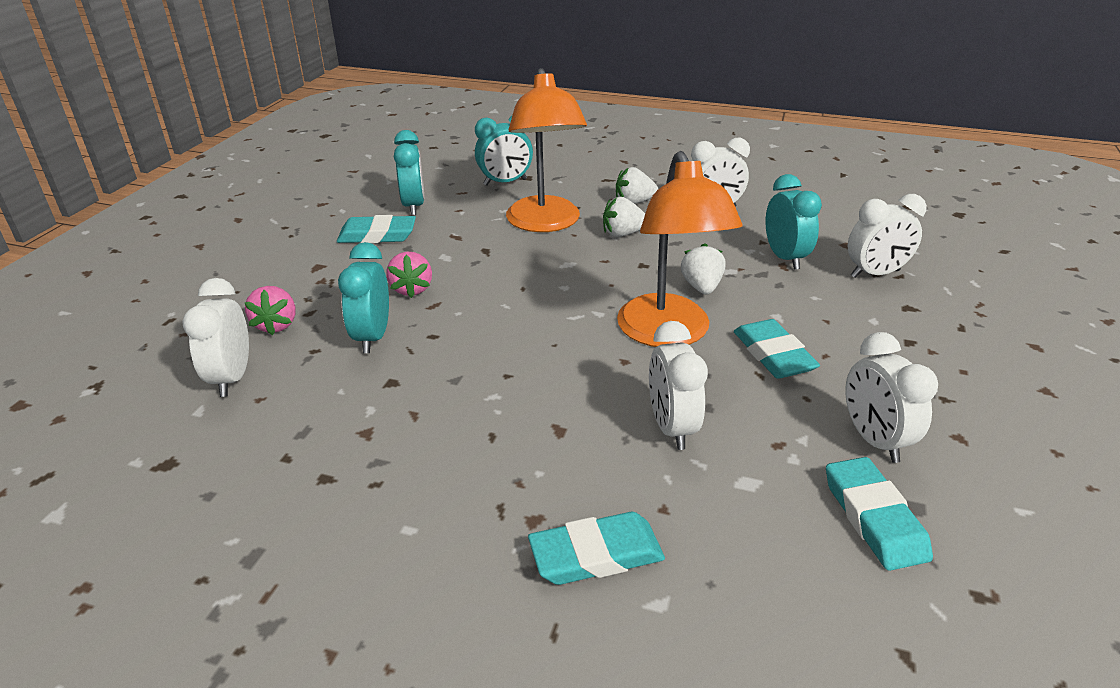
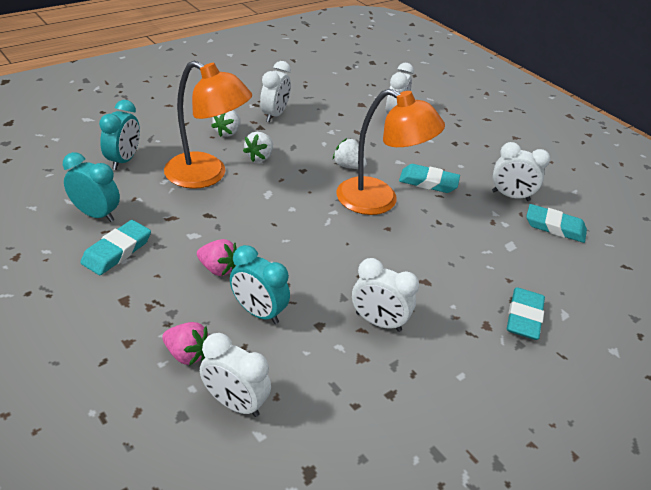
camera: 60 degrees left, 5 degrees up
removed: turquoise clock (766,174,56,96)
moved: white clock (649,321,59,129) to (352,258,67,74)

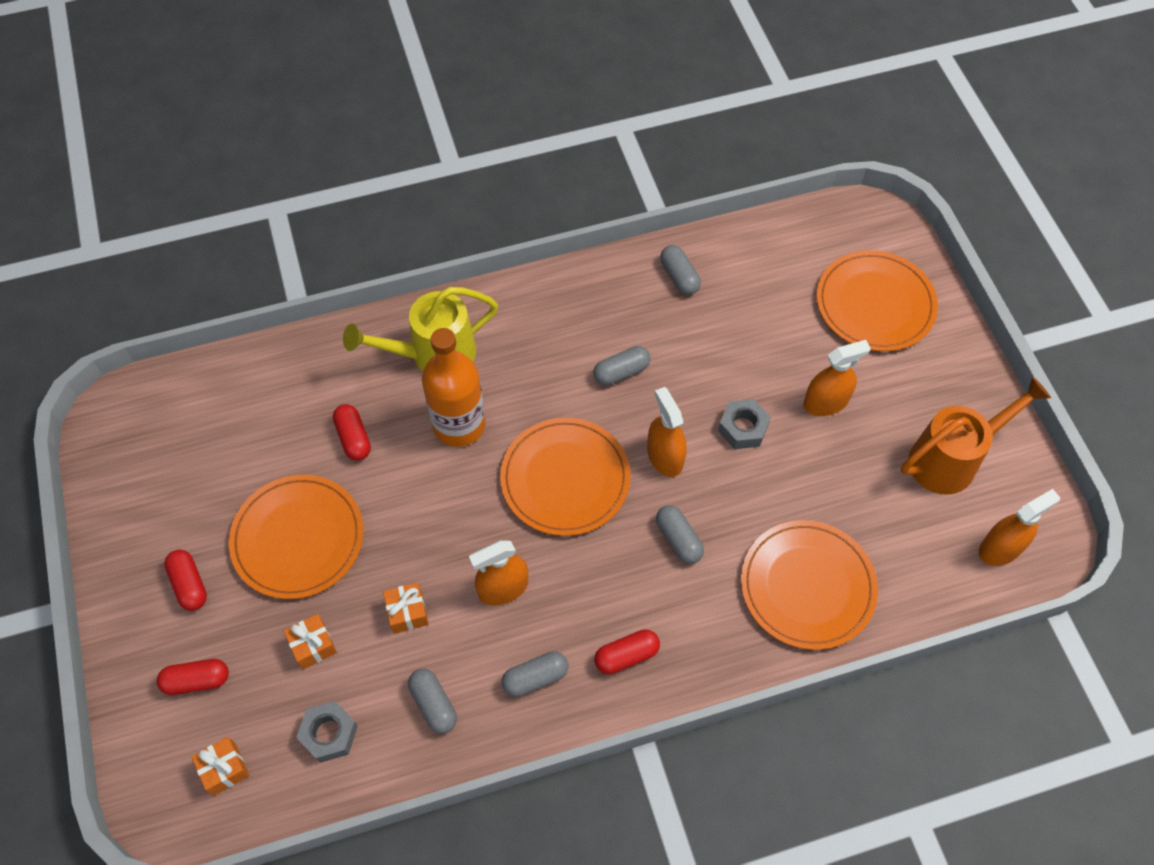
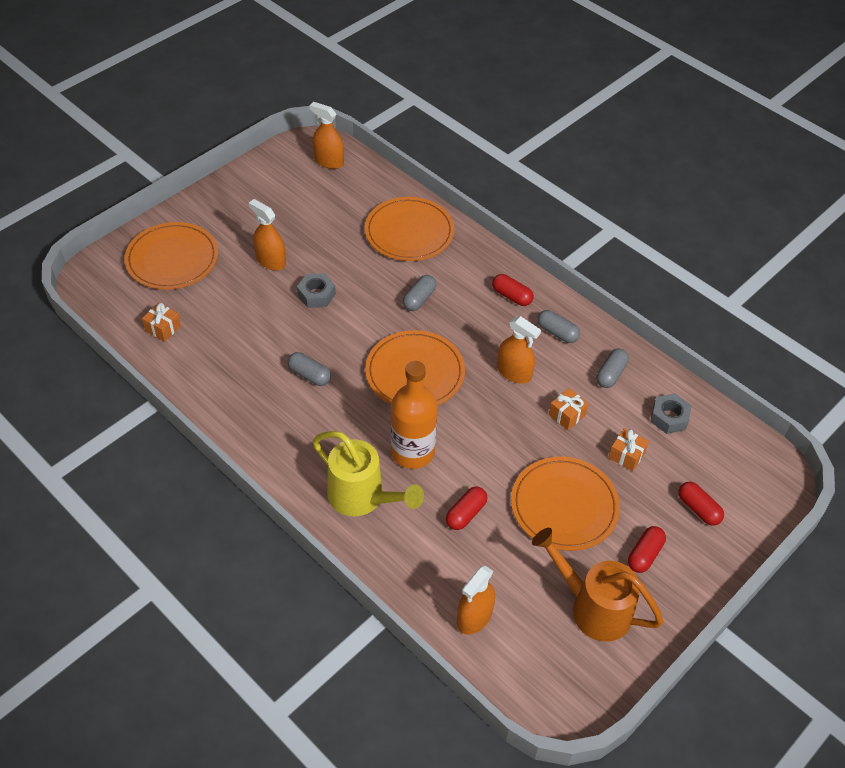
camera: 120 degrees left, 10 degrees down
removed: grey capsule (660,245,41,50)
moved: orange watering can (901,376,150,119) to (532,528,132,114); orange spray bottle (647,387,40,90) to (457,566,38,69); orange gift (191,737,59,59) to (142,303,39,39)

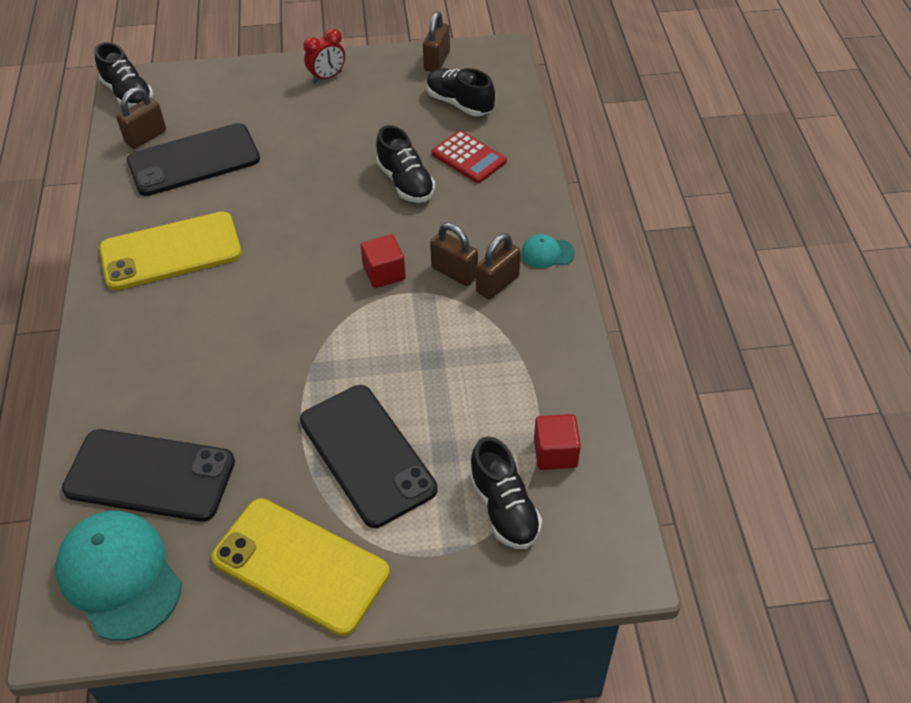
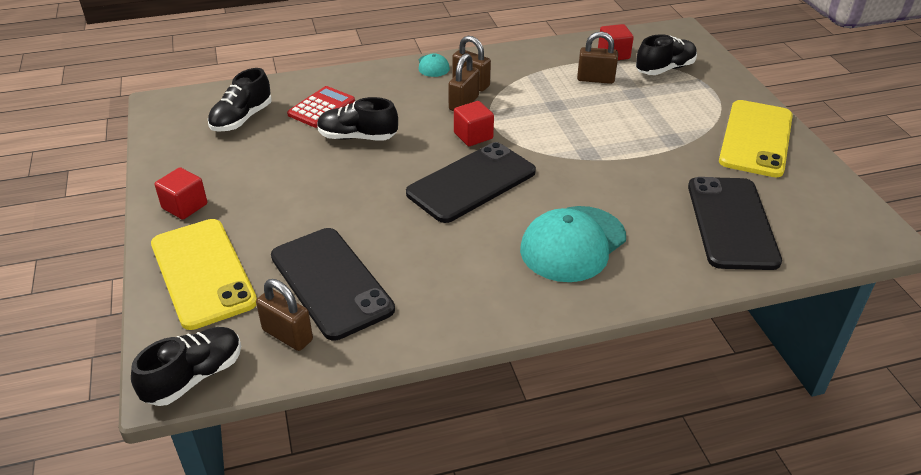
camera: 100 degrees left, 10 degrees down
moved: brown padlock (423,11,27,61) to (577,31,41,53); yellow phone (99,212,143,78) to (151,219,106,111); black phone (300,385,137,143) to (406,142,130,81); turquoise cap (55,511,127,130) to (520,206,106,76)
replaced: red clock (304,28,41,55) to red cube (155,167,52,53)
turned: black shoe (376,125,59,78) = (317,97,81,44) 135 degrees counterclockwise

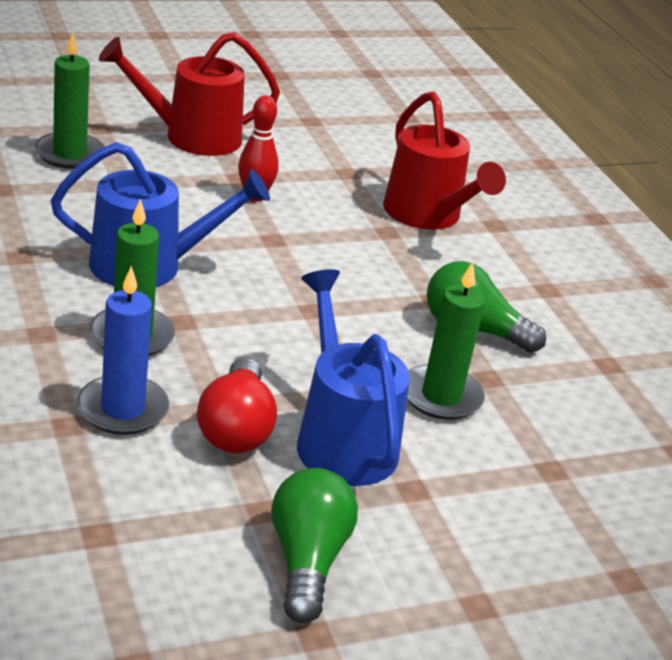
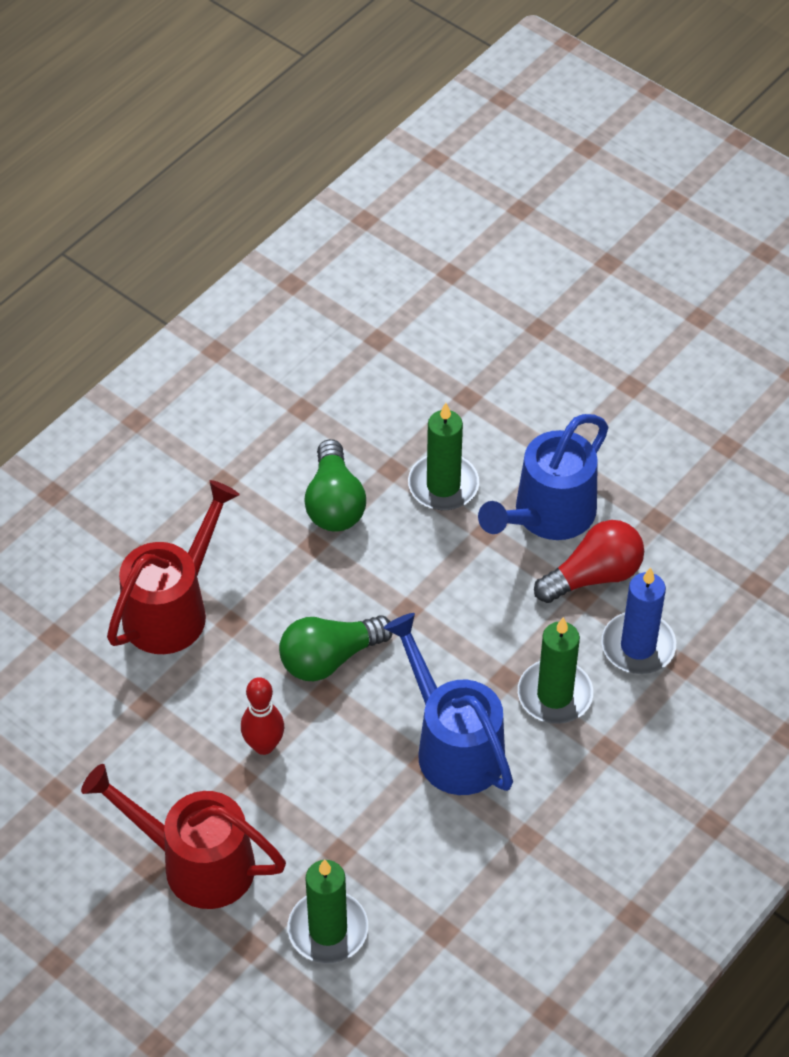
camera: 115 degrees left, 20 degrees up
moved: green light bulb (271,468,87,155) to (279,615,114,66)
turned: red watering can (99,32,181,124) = (81,764,205,145) 150 degrees clockwise

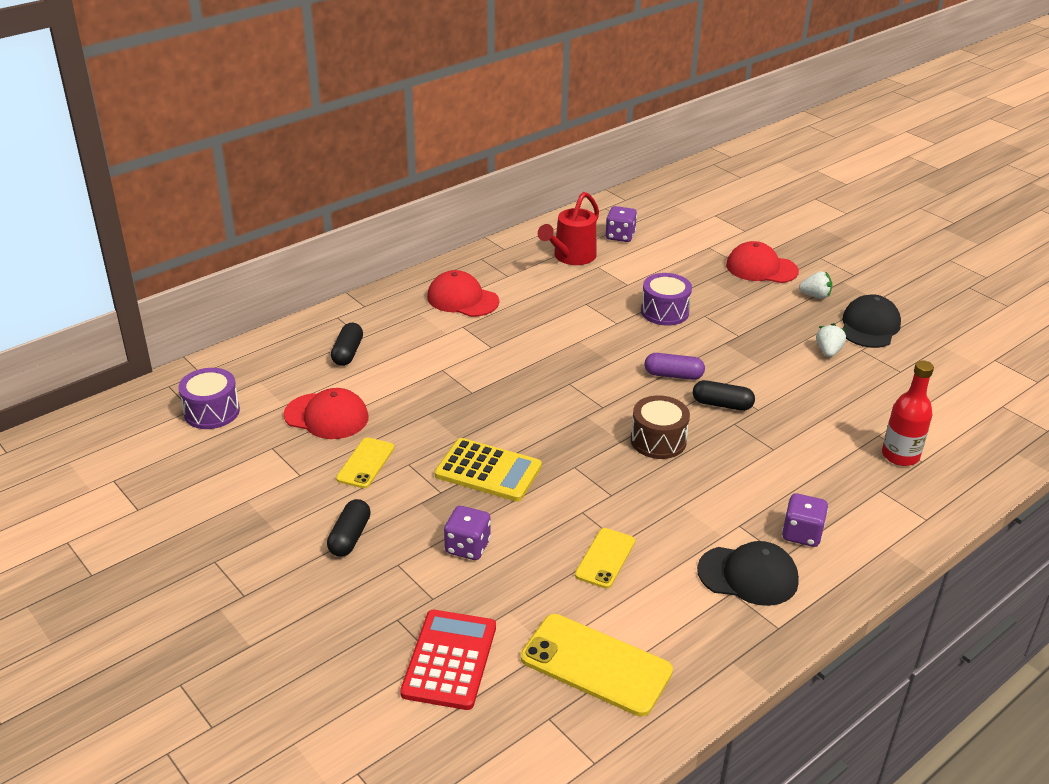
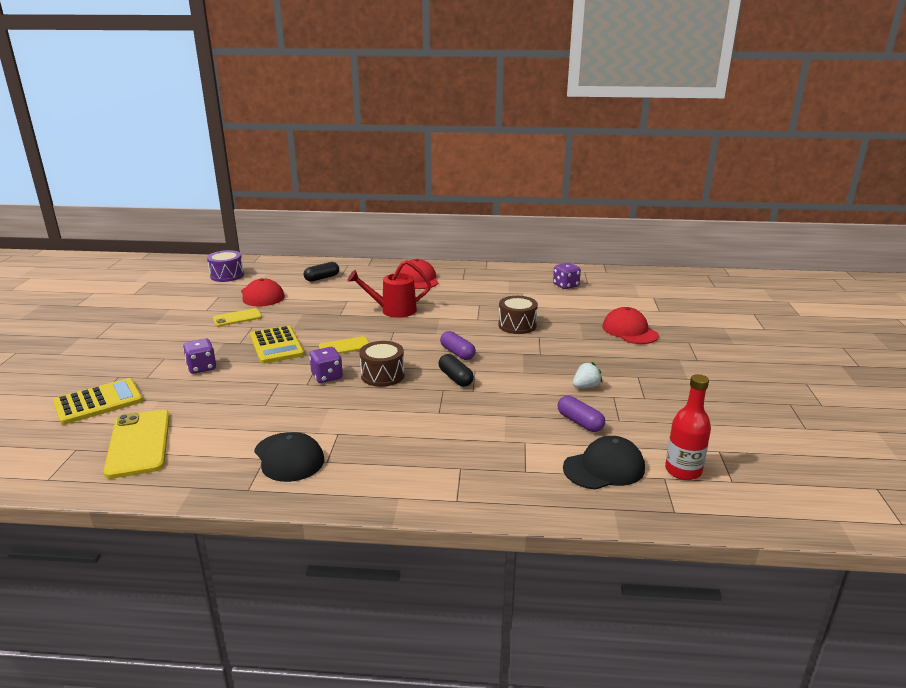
camera: 45 degrees right, 10 degrees down
removed: white strawberry (799,271,33,28); black capsule (327,499,44,58)
added: purple capsule (558,396,47,36)
moved: red watering can (538,192,61,73) to (348,260,83,58); black cap (842,294,59,54) to (563,436,82,54); red bottle (882,360,52,106) to (665,374,46,106); purple dice (782,493,46,54) to (309,347,34,36); yellow phone (575,528,60,60) to (319,336,50,18)
recoloured: purple drum (641,273,51,53) to brown drum (498,296,40,38); red calculator (400,610,96,100) to yellow calculator (53,378,90,47)

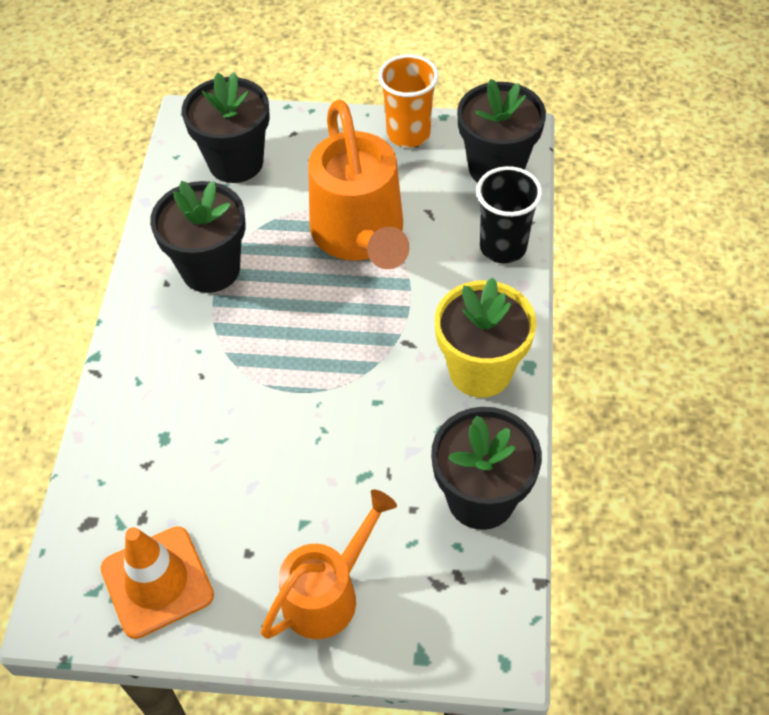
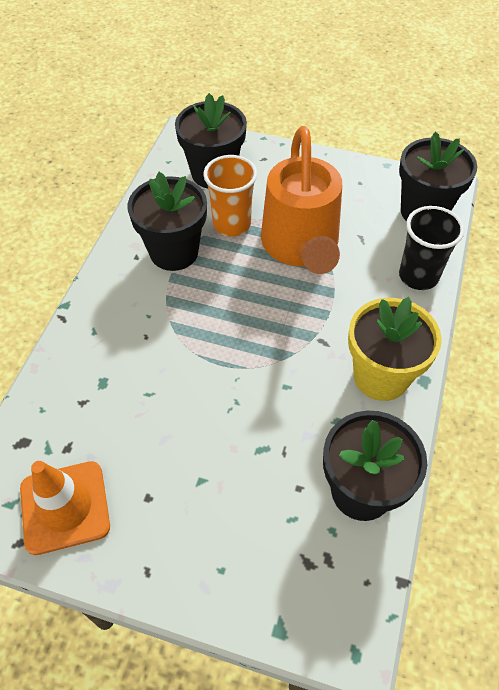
camera: 10 degrees right, 0 degrees up
removed: orange watering can (261,489,136,150)
moved: orange cup (378,54,61,93) to (203,155,54,82)

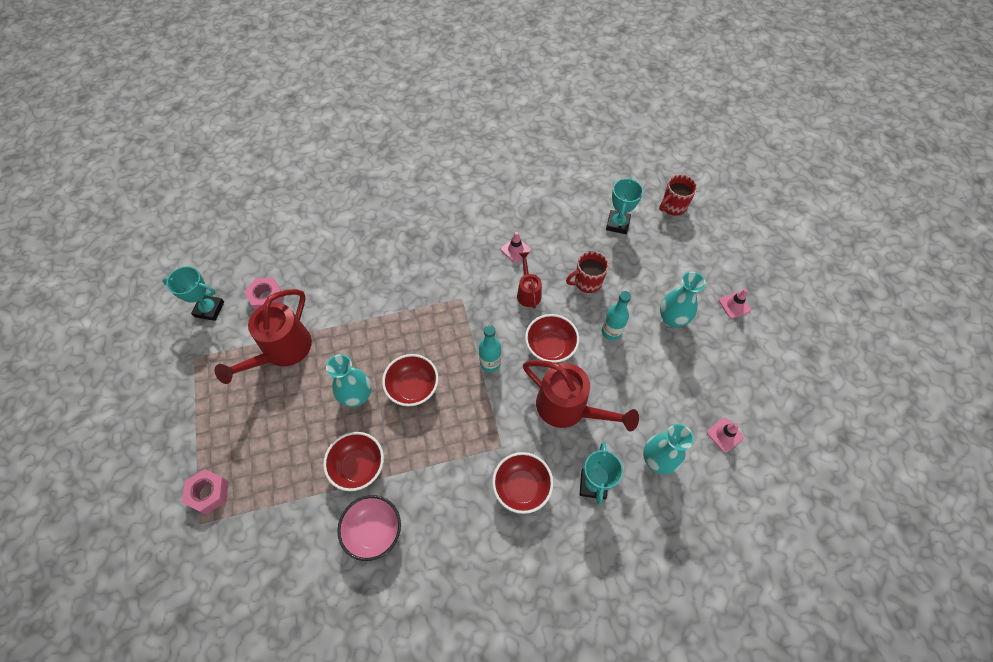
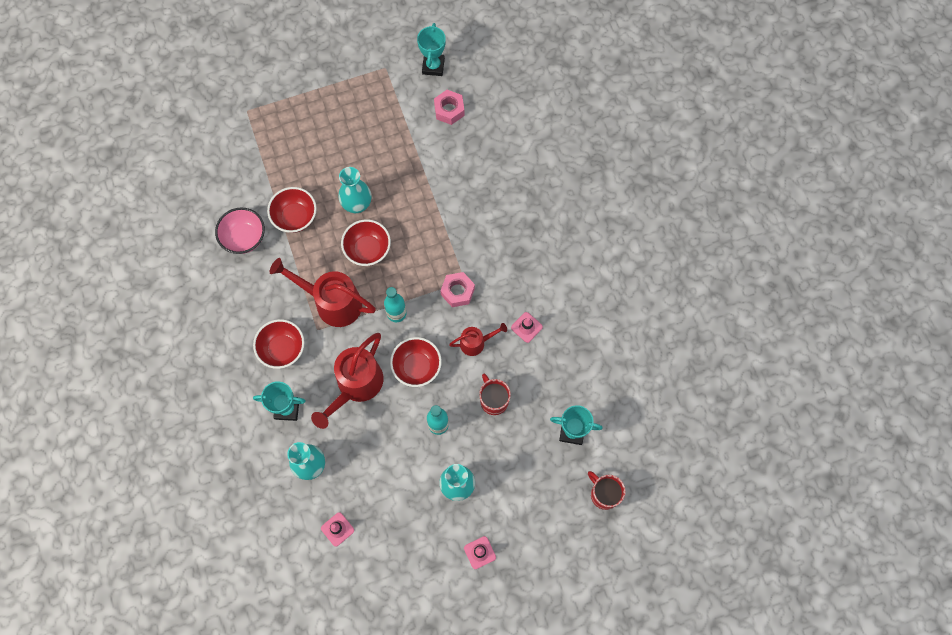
camera: 85 degrees right, 10 degrees up
moved: red watering can (215,289,97,95) to (270,258,106,69); pink nut (182,469,47,45) to (440,272,35,35)

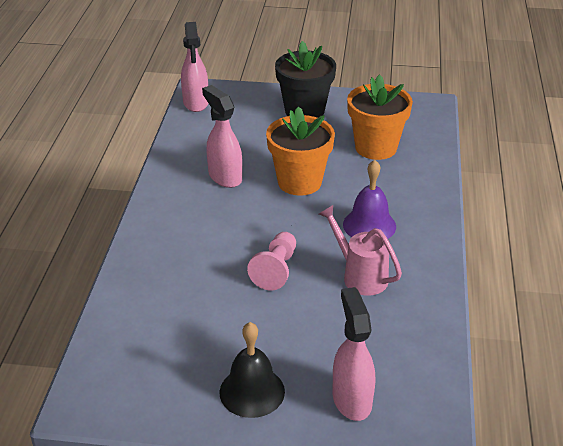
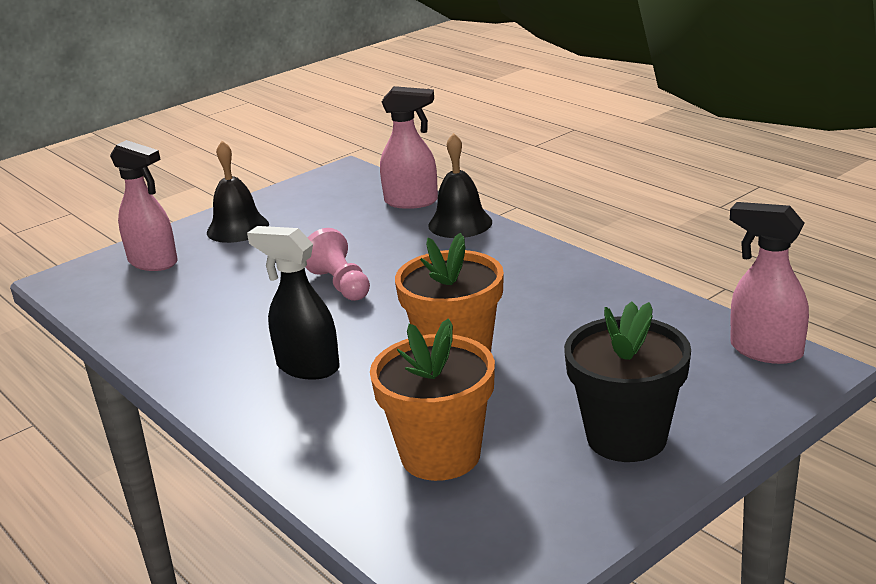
camera: 135 degrees right, 10 degrees down
removed: pink watering can (319,205,83,91)
added: black bell (428,133,64,105)
moved: pink spray bottle (202,85,40,103) to (380,86,58,123)
replaced: purple bell (343,160,53,79) to black spray bottle (247,226,93,153)

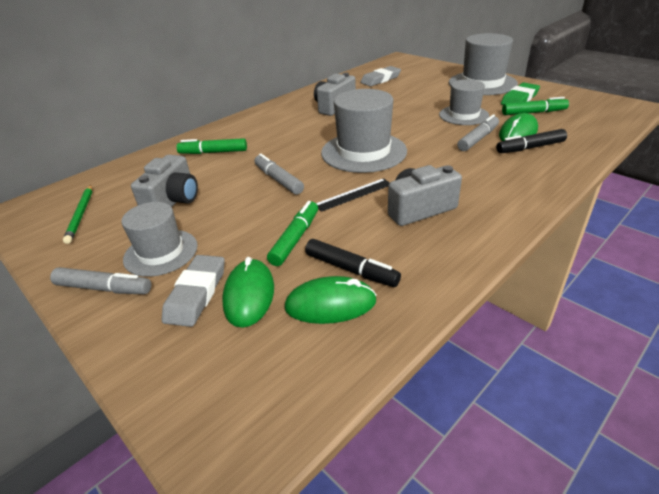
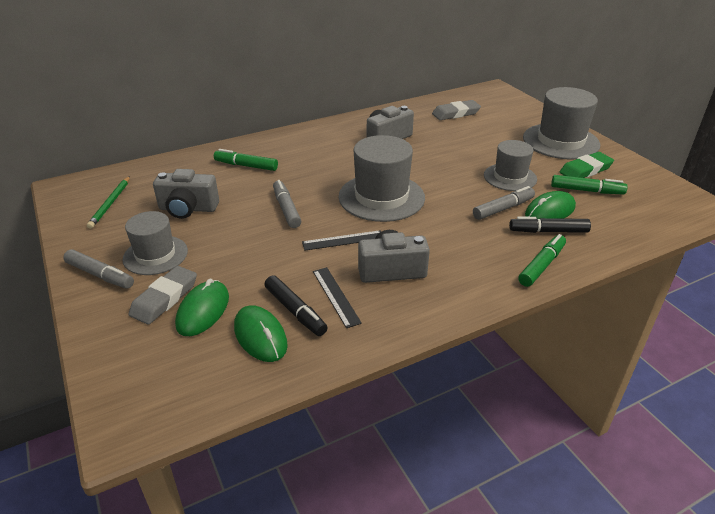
camera: 15 degrees right, 0 degrees up
added: black ruler (313,267,49,61)
moved: green marker (267,201,51,65) to (518,234,48,53)
turned: grey camera (131,155,67,52) = (153,169,66,50) 60 degrees clockwise; green mouse (284,276,93,48) = (234,305,54,57) 45 degrees clockwise

